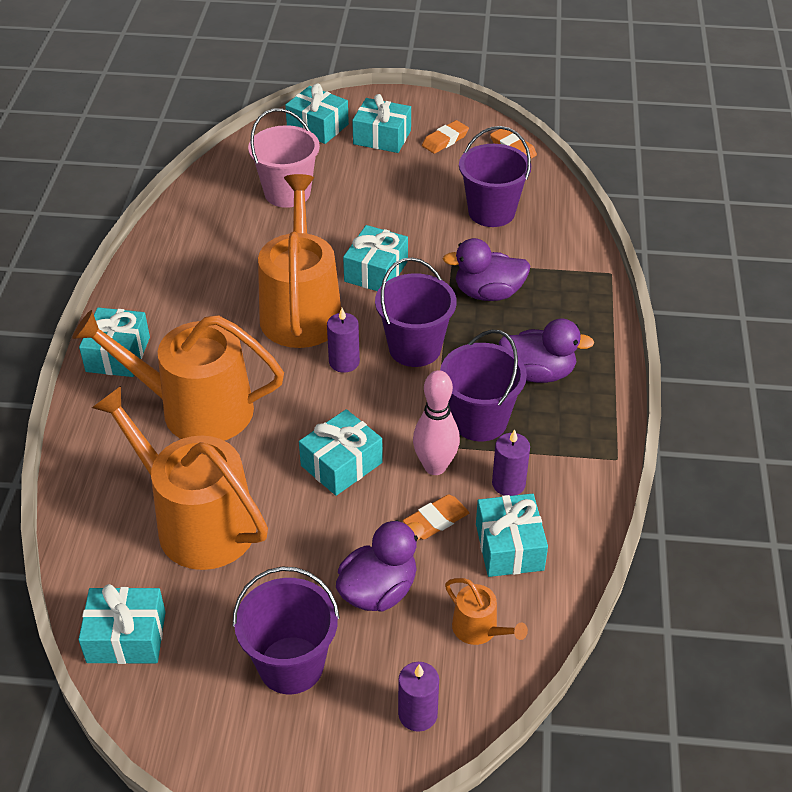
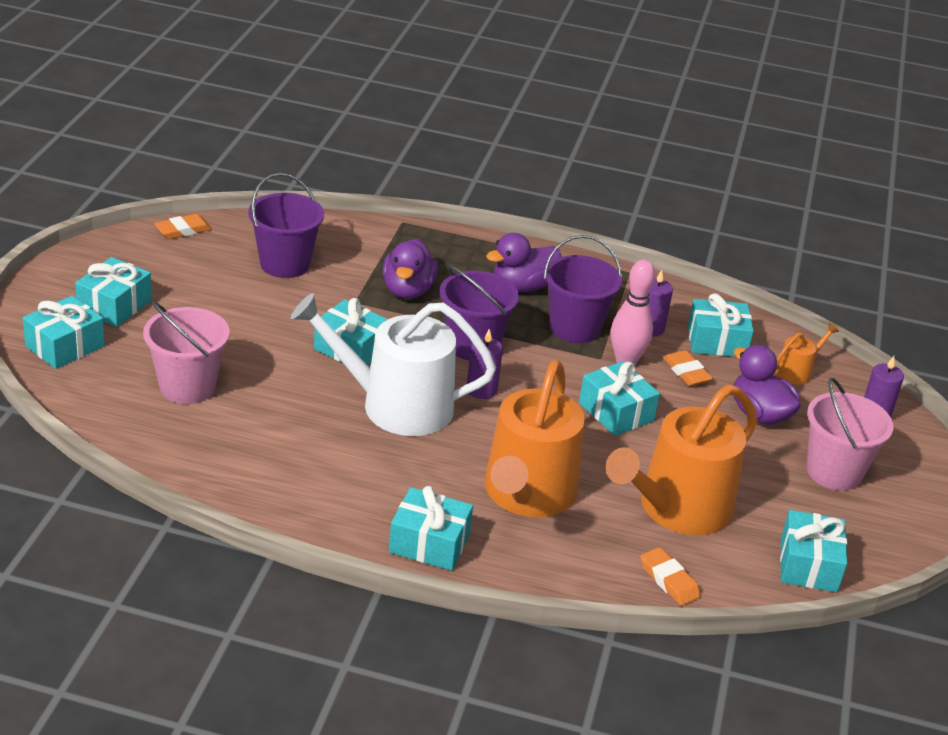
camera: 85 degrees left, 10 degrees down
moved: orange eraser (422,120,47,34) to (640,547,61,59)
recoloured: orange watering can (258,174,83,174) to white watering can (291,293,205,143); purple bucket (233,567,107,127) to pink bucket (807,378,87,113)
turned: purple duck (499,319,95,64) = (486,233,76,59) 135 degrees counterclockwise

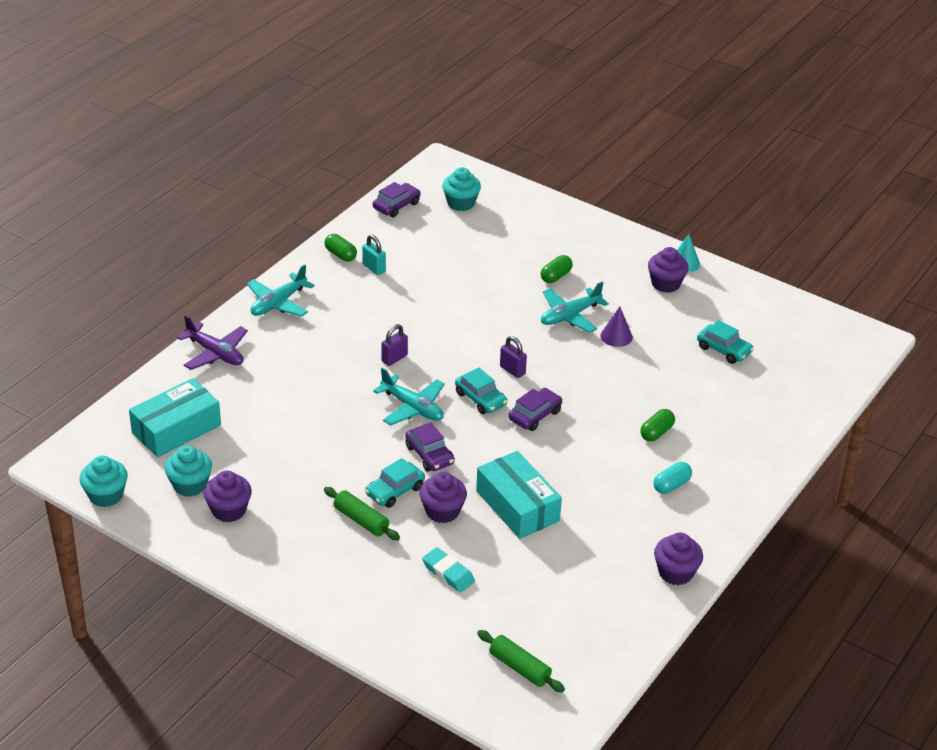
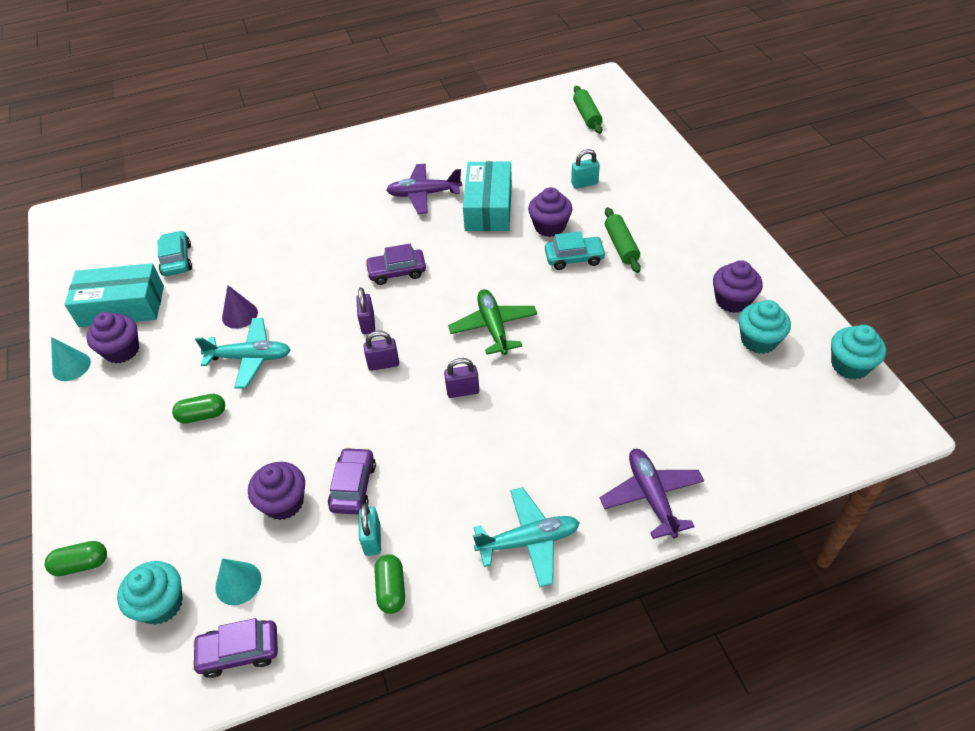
camera: 140 degrees left, 10 degrees up
removed: turquoise car (455,367,52,47); turquoise capsule (654,462,38,32)
added: purple plane (386,164,76,50); purple padlock (364,331,35,40); turquoise cone (215,558,47,47)
moved: turquoise box (129,378,92,79) to (64,263,100,64); green capsule (640,409,35,32) to (45,541,62,35); purple car (405,422,50,50) to (328,447,48,67); purple cupcake (654,533,49,52) to (248,462,57,58)
replaced: turquoise eraser (422,547,53,46) to turquoise padlock (571,149,29,40)
recoloured: turquoise plane (373,368,72,58) to green plane (448,289,89,66)

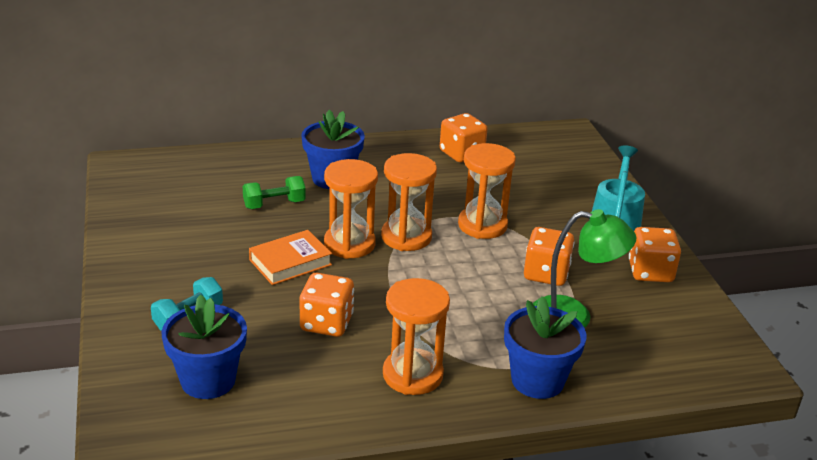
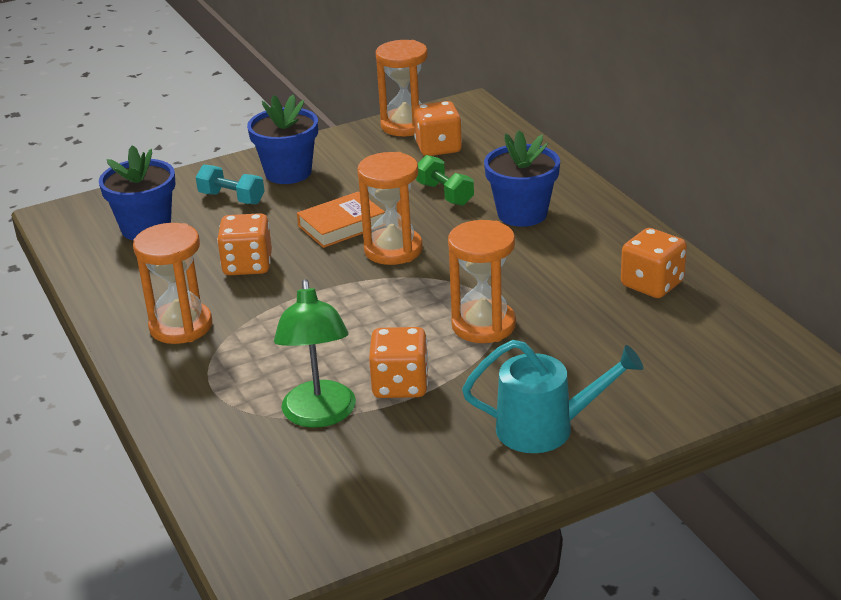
camera: 80 degrees right, 0 degrees up
moved: orange hourglass (381,153,56,98) to (376,40,52,96); orange dice (629,227,52,55) to (413,101,49,55); blue flower pot (504,296,83,103) to (247,95,71,89)
turned: orange book (249,230,83,55) = (297,191,88,57) 75 degrees counterclockwise

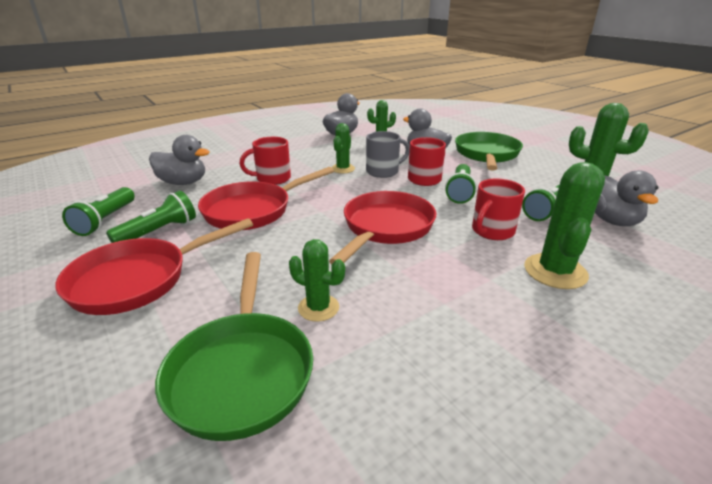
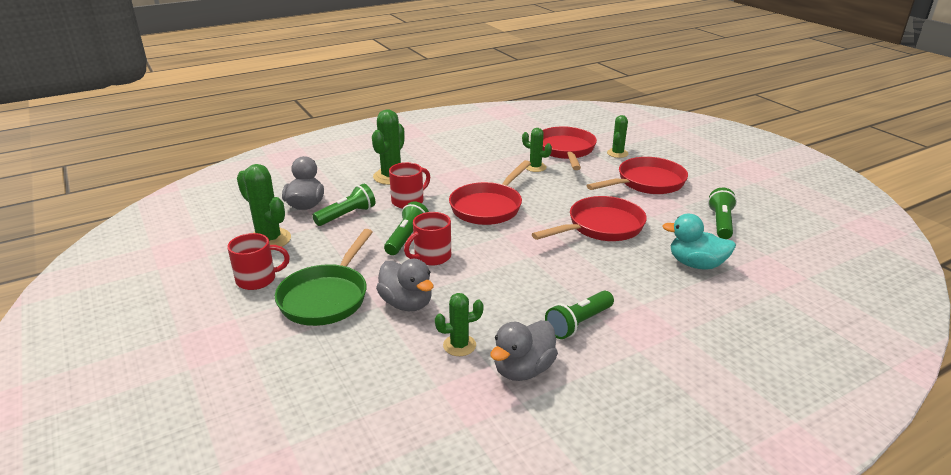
camera: 175 degrees left, 0 degrees up
removed: grey mug (366,131,44,47)
moved: green cactus (332,123,23,51) to (607,115,22,43); red mug (239,137,52,48) to (227,233,63,57); green flashlight (106,190,90,53) to (545,291,69,48)
recoloured: grey duck (149,135,61,50) to turquoise duck (663,214,73,55); green pan (155,252,158,189) to red pan (543,126,54,44)

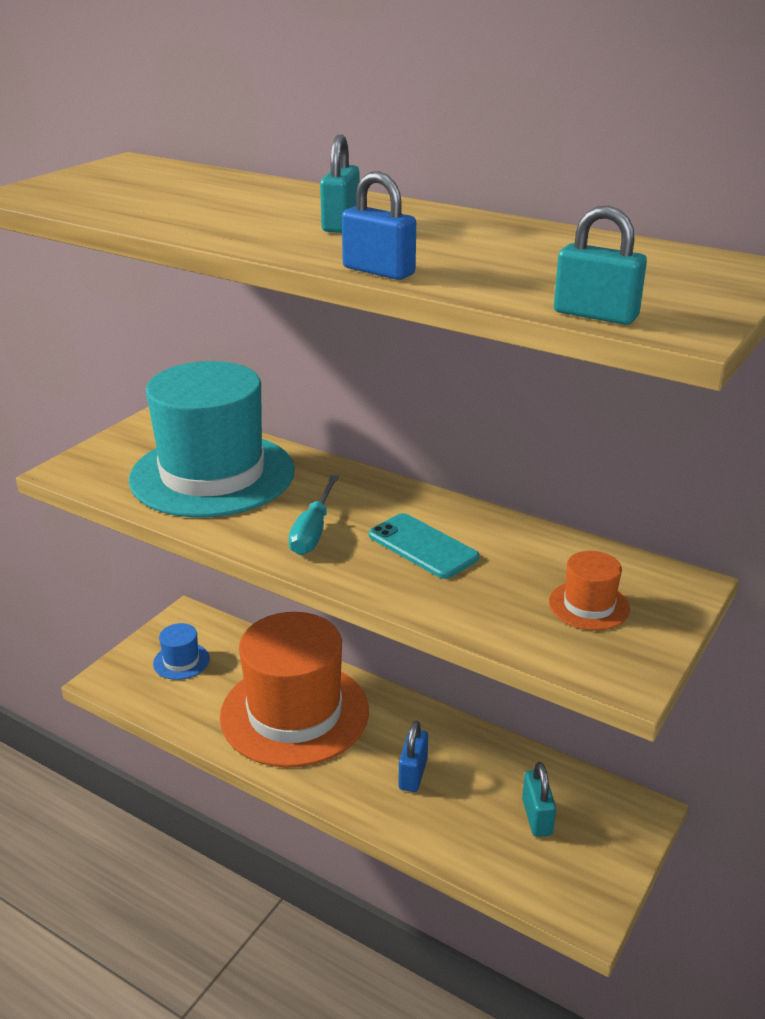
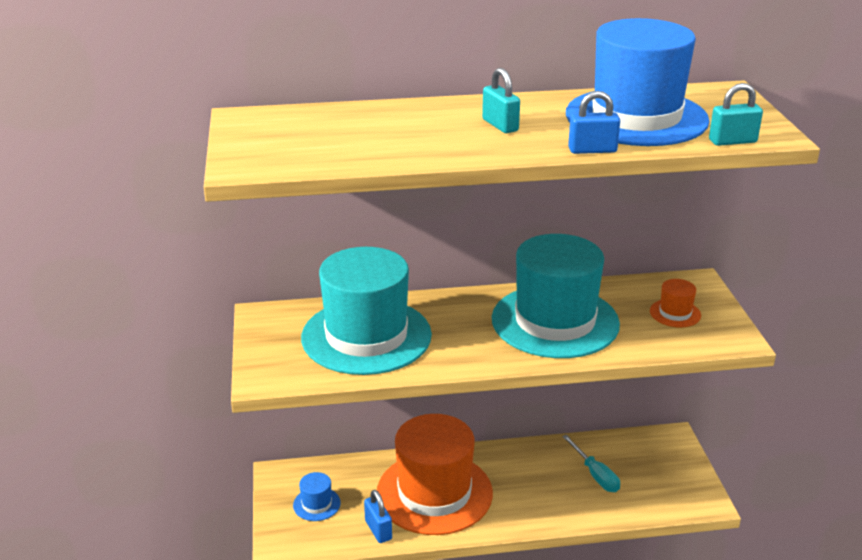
camera: 40 degrees left, 0 degrees up
removed: turquoise padlock (522,762,34,75)
added: blue hat (566,18,144,128)
moved: turquoise screwdriver (289,475,50,80) to (562,435,58,57); blue padlock (399,721,29,71) to (364,490,28,53)
replaced: turquoise phone (369,513,110,66) to turquoise hat (492,234,128,124)

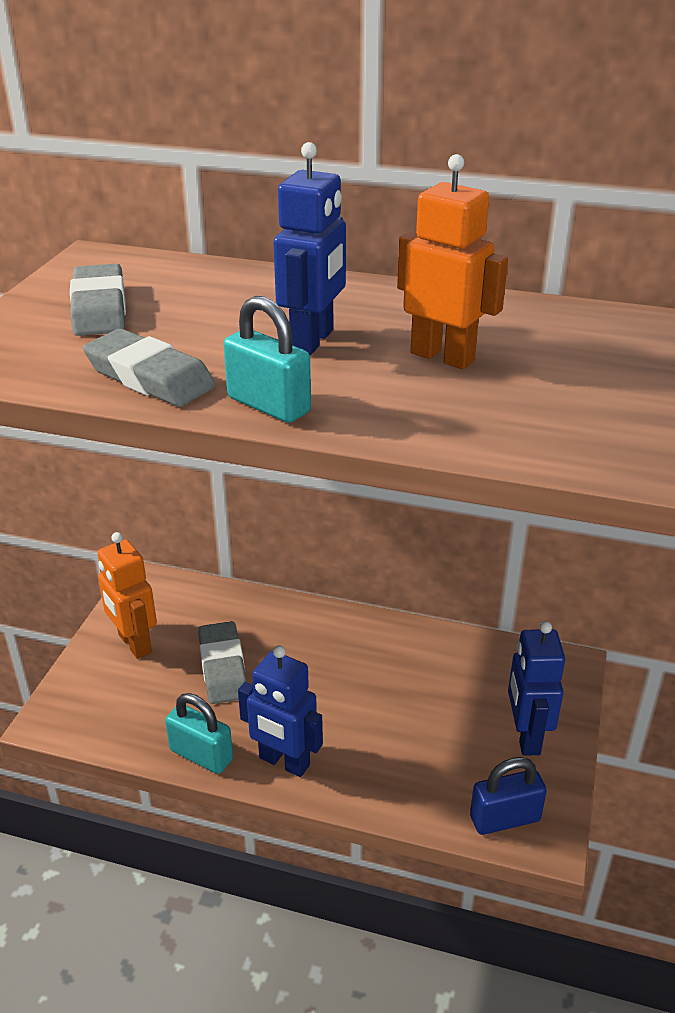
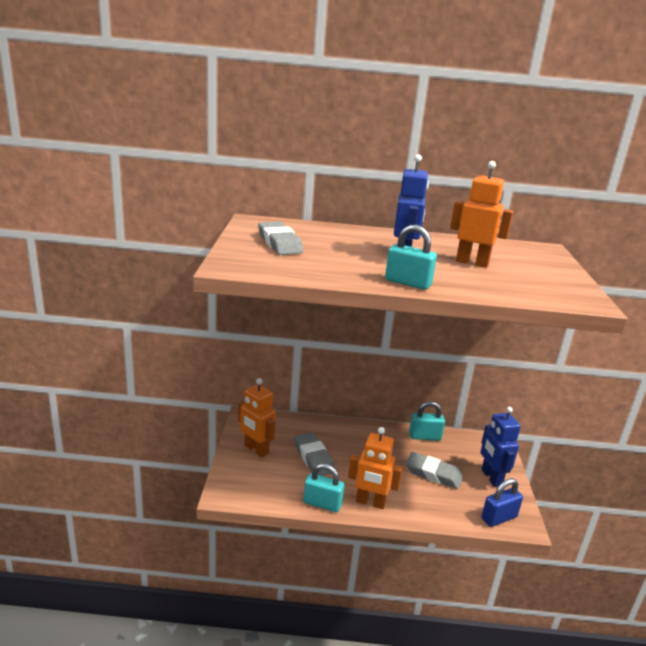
camera: 15 degrees left, 10 degrees down
added: turquoise padlock (409,401,36,40)
moved: grey eraser (83,329,133,78) to (406,452,57,37)
recoloured: blue robot (238,645,85,132) to orange robot (348,427,55,82)

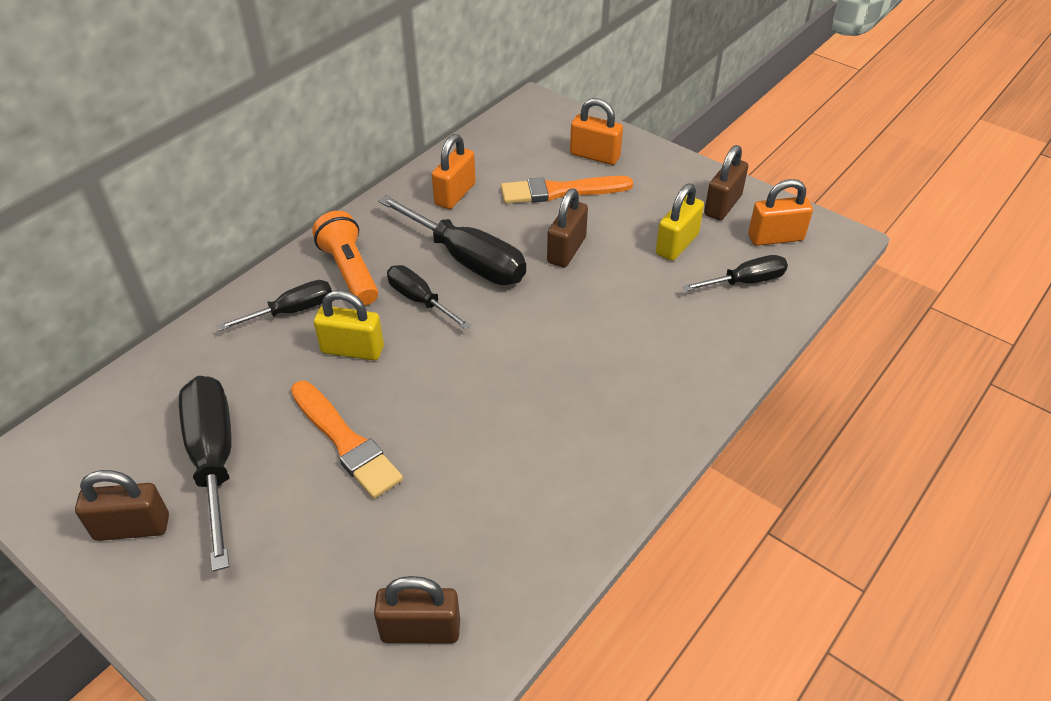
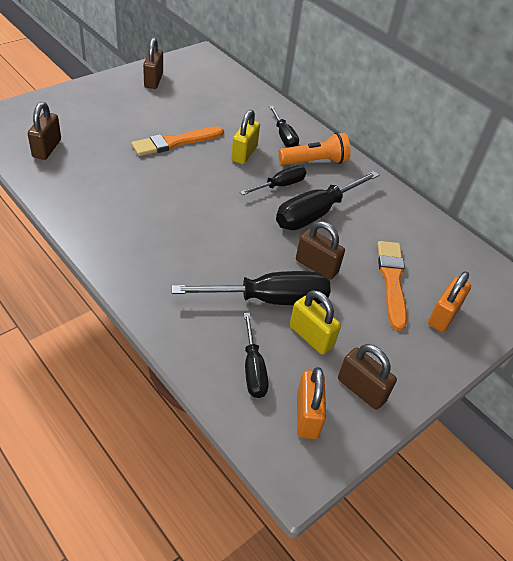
camera: 95 degrees right, 0 degrees up
removed: orange padlock (432,134,44,75)
moved: black screwdriver (179,376,52,195) to (172,271,159,34)

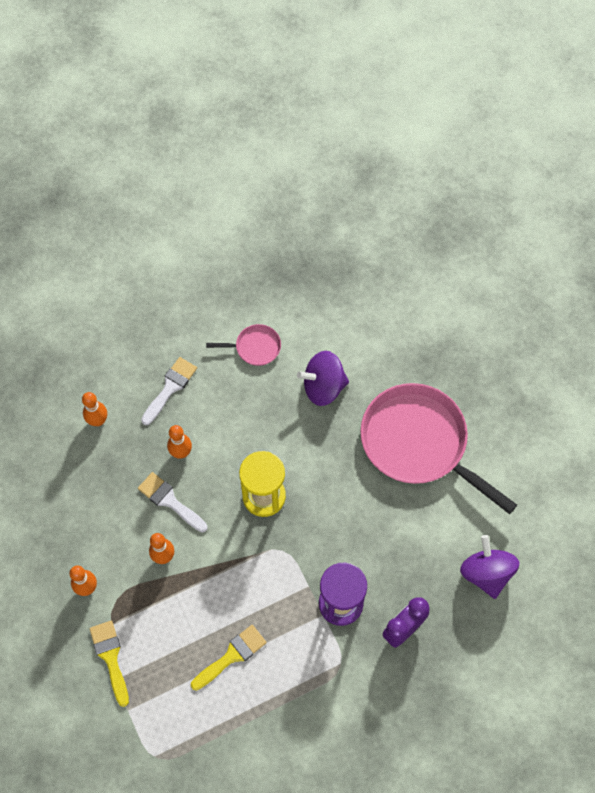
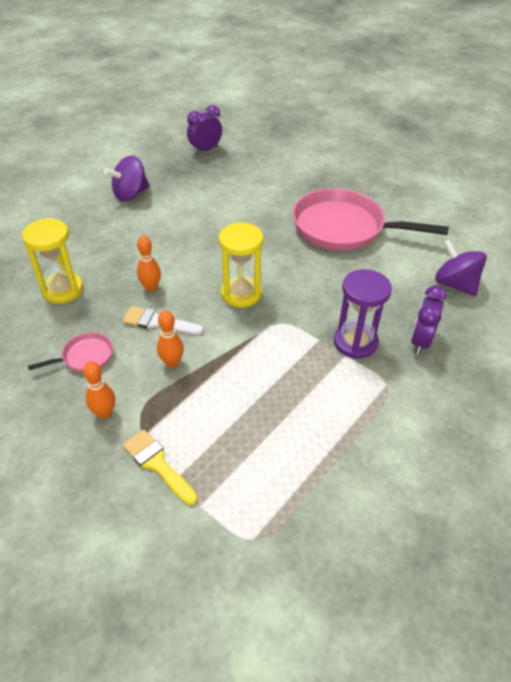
camera: 25 degrees left, 20 degrees down
removed: white brush (141,357,56,68); yellow brush (191,625,76,66)
added: purple clock (187,105,35,49)
moved: pink pan (206,324,75,42) to (28,332,85,40); purple spinning top (297,351,52,55) to (104,156,46,45)
replaced: orange bowling pin (82,392,25,34) to yellow hourglass (22,218,61,85)

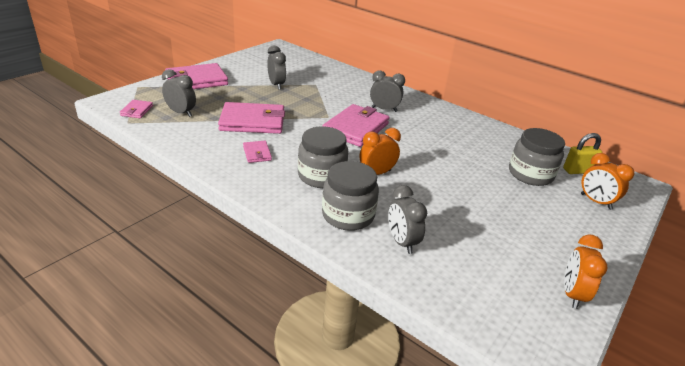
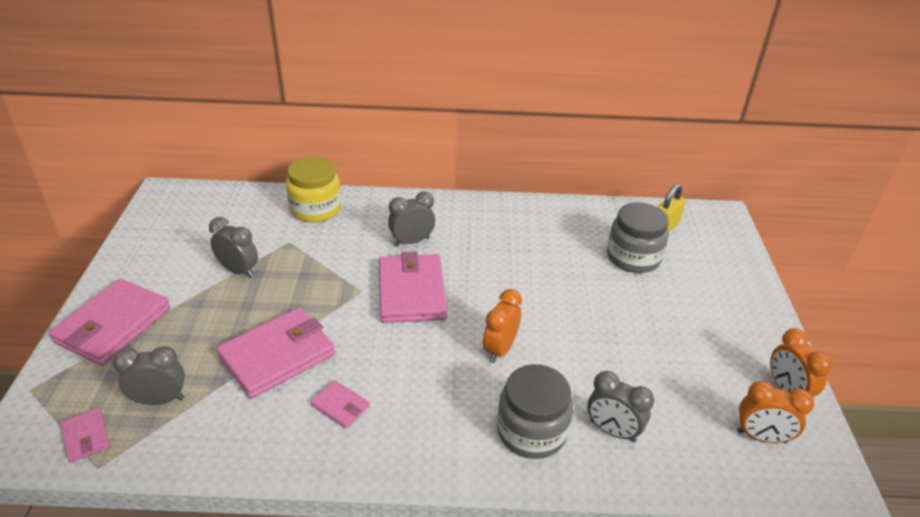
camera: 35 degrees left, 5 degrees up
removed: grey jar (298,126,50,62)
added: yellow jar (286,156,55,66)
moved: orange clock (581,153,54,57) to (737,381,77,62)

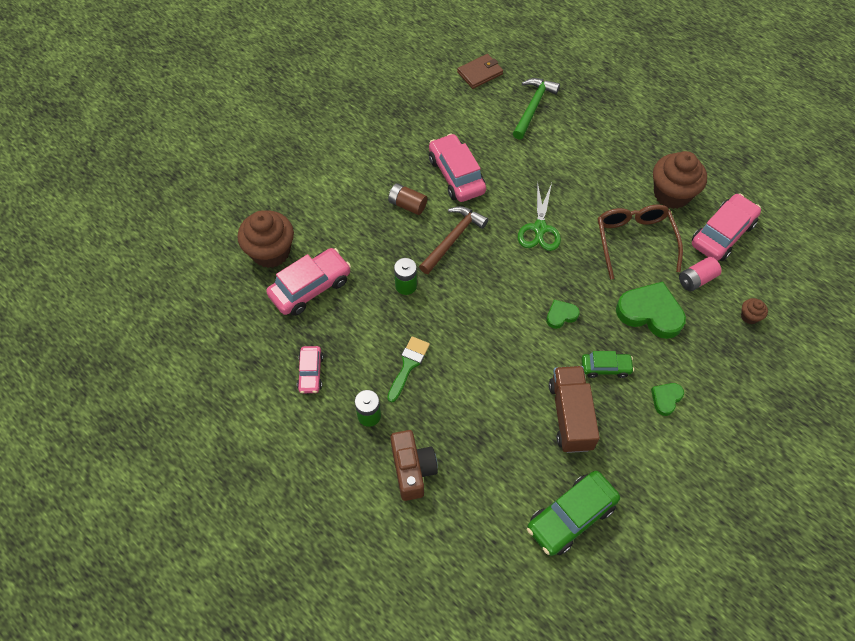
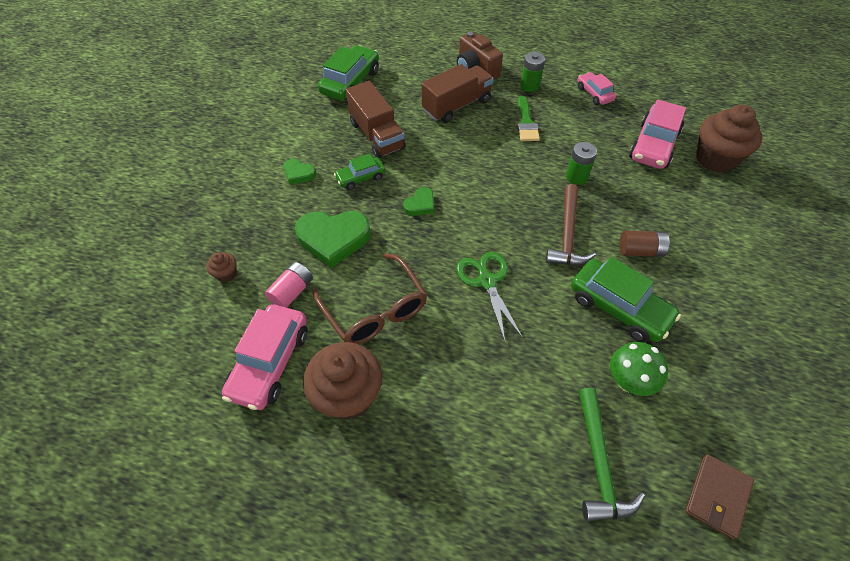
camera: 155 degrees right, 5 degrees down
added: brown truck (421,64,72,59); green mushroom (610,342,58,54)
recoloured: pink car (429,133,57,69) to green car (571,257,110,85)
turned: green heart (651,383,33,33) = (283,159,33,26) 105 degrees clockwise

